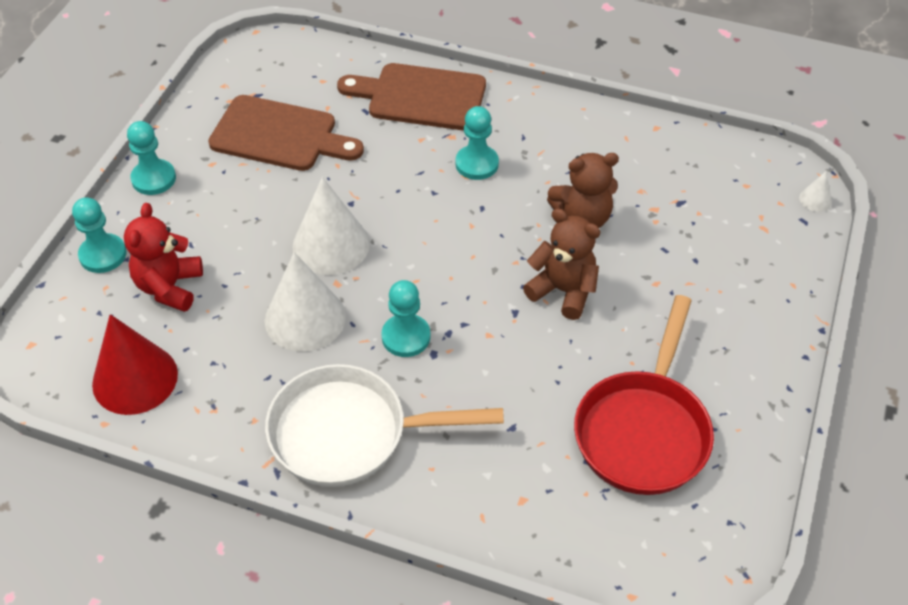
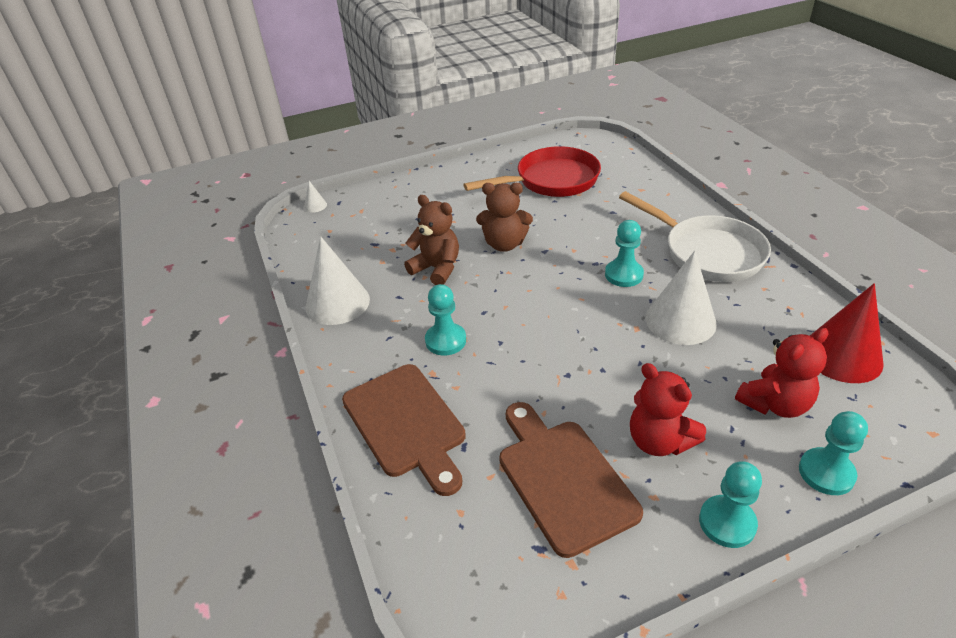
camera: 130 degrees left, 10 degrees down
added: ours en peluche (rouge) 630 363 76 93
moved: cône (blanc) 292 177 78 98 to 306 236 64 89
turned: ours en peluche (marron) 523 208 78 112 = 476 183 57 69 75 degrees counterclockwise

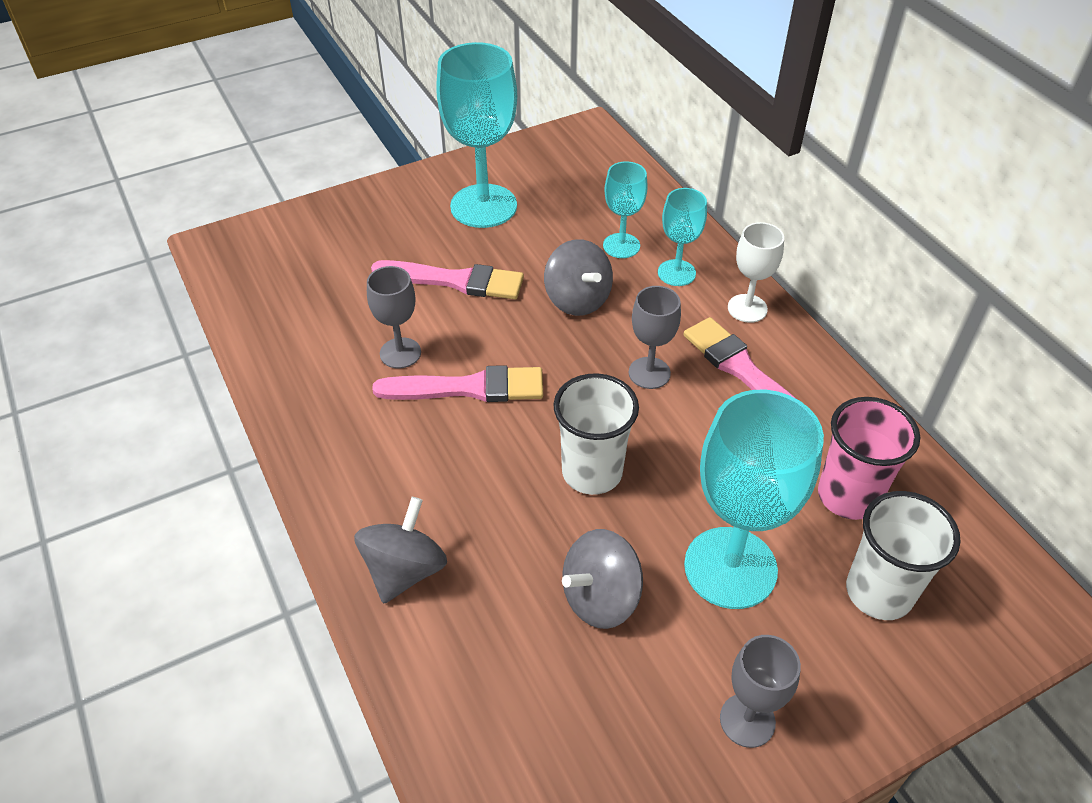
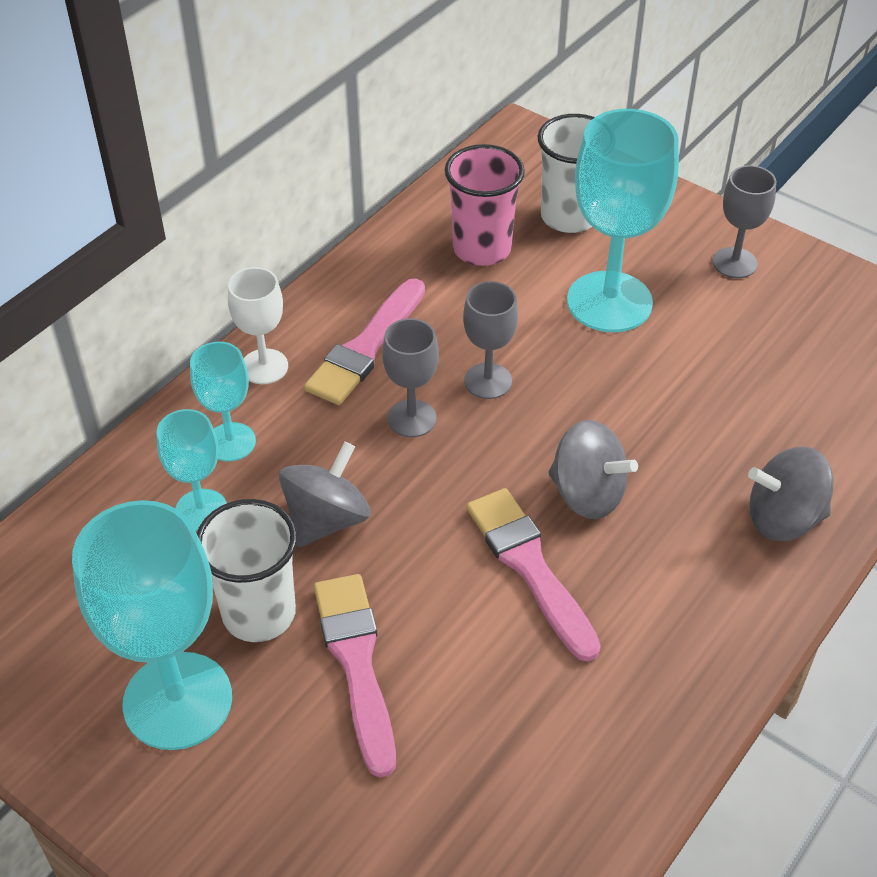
camera: 115 degrees left, 0 degrees up
moved: gobelet (blanc) 554 373 85 122 to 197 499 100 143; verre à pied (gris) 367 266 54 102 to 463 281 55 118; toupie (gris) 562 529 81 100 to 548 420 90 99

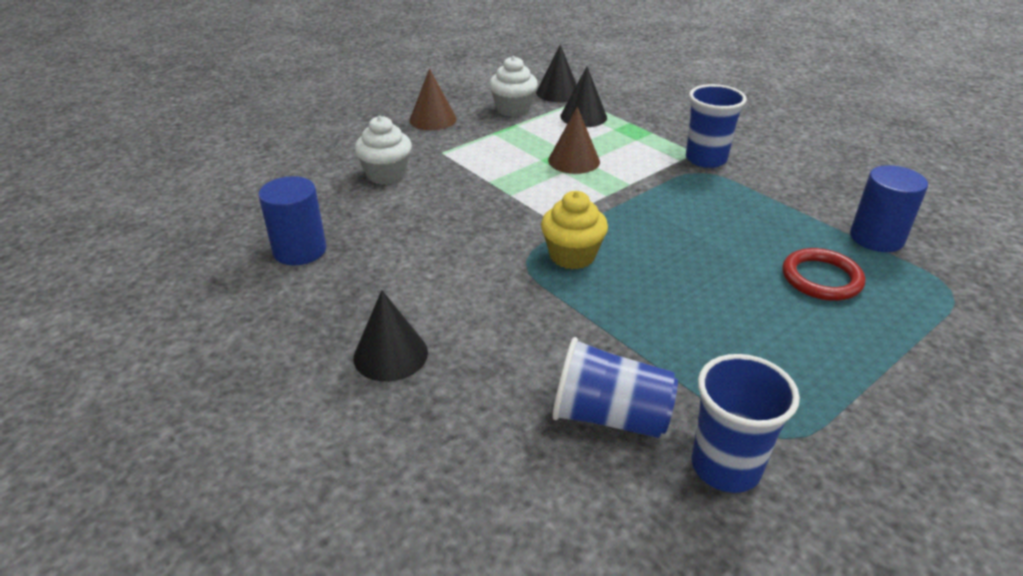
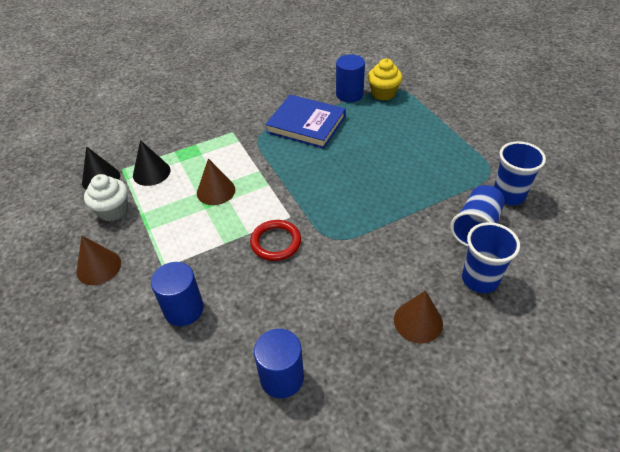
camera: 75 degrees left, 10 degrees up
added: livre (bleu) 265 95 81 54
moved: anneau (rouge) 782 248 83 53 to 250 220 51 41; muffin (jaune) 541 191 67 78 to 368 59 35 41; gobelet (bleu) 686 84 61 84 to 462 222 58 71
replaced: muffin (blanc) 355 116 57 69 to cylindre (bleu) 151 262 53 64
recoloured: cône (noir) 353 290 75 92 to cône (marron) 394 290 49 53

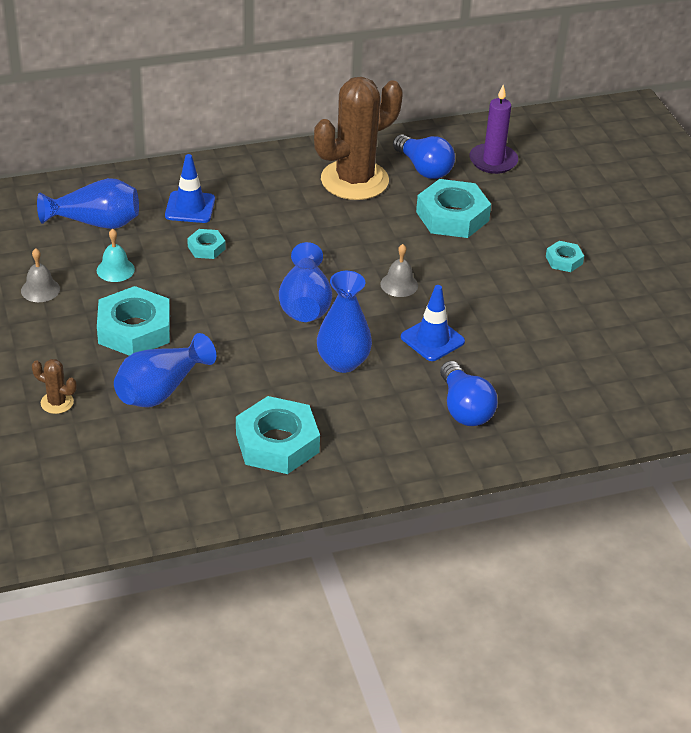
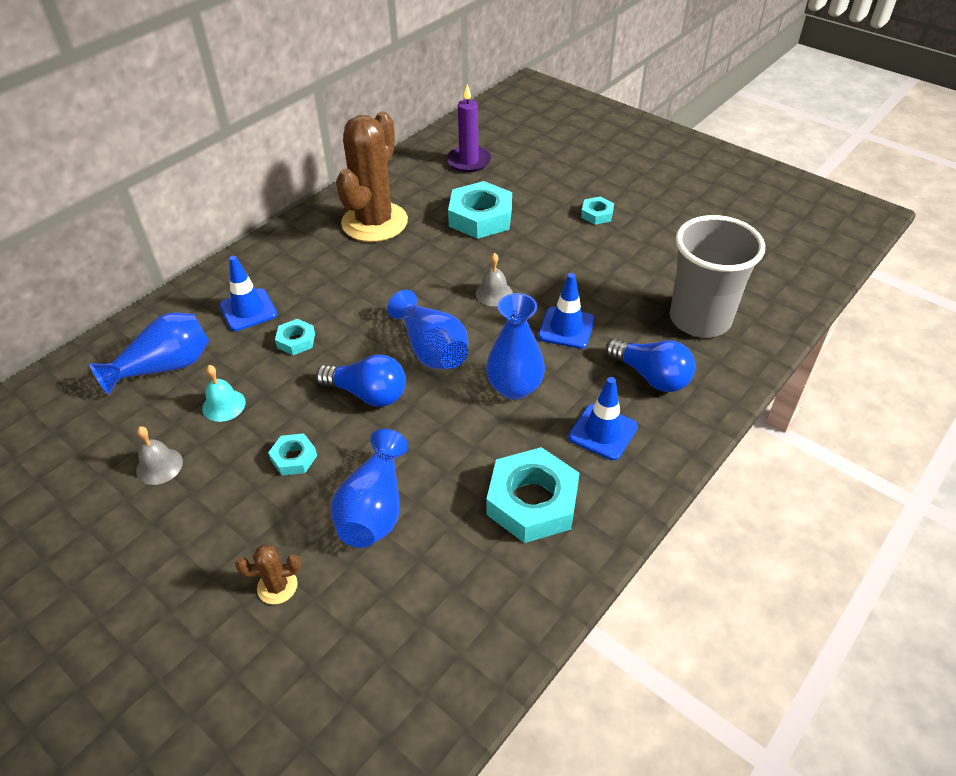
camera: 30 degrees left, 5 degrees up
added: cône de chantier (bleu) 568 377 70 83; gobelet (gris) 670 215 95 123
moved: ampoule (bleu) 393 134 62 45 to 316 354 90 53
resized: écrou (turquoise) 97 286 73 70 = 268 433 49 42 x0.50

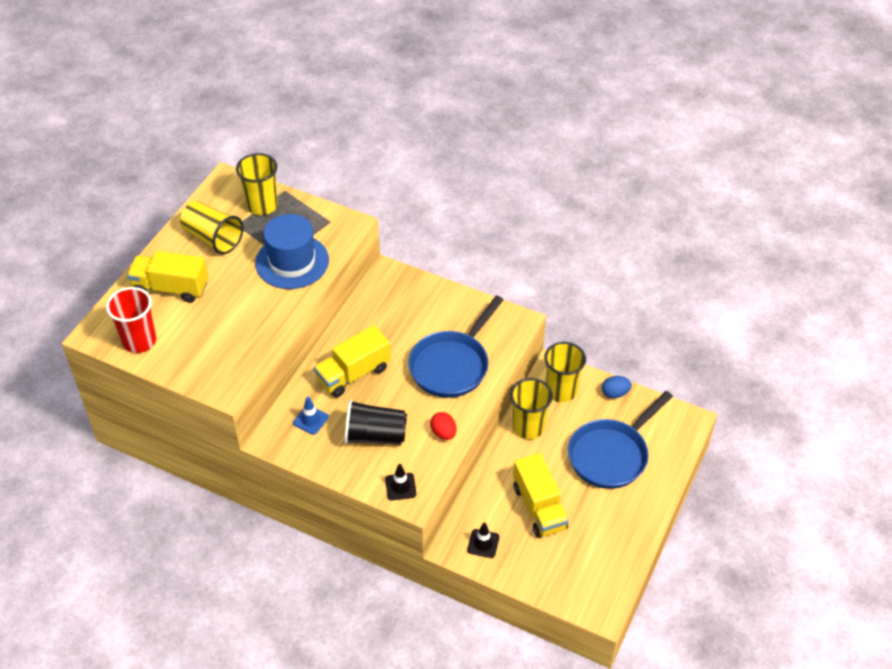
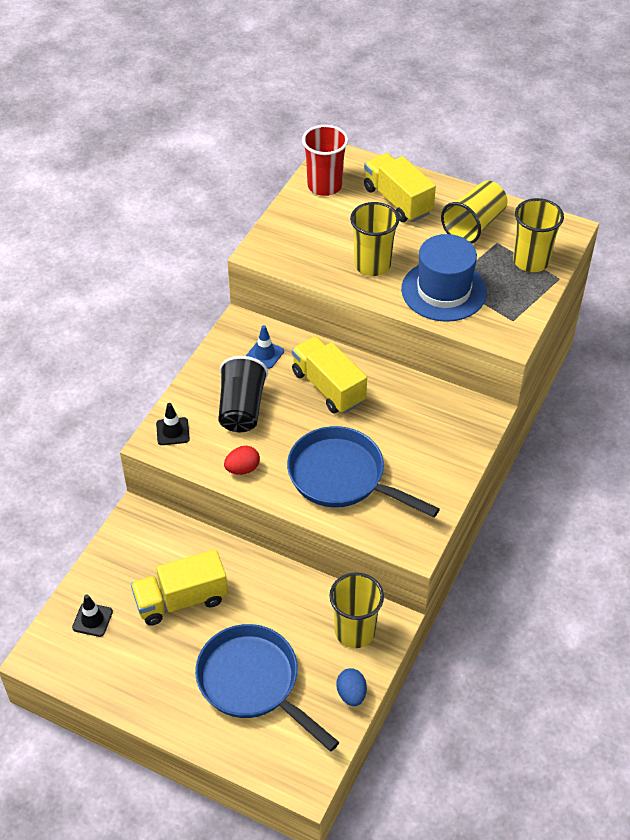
camera: 90 degrees right, 0 degrees up
moved: cône de chantier (noir) 467 522 33 36 to 72 595 41 42; gobelet (jaune) 510 378 43 61 to 350 202 49 74
turned: camion (jaune) 127 251 81 52 = 364 153 72 69 45 degrees counterclockwise

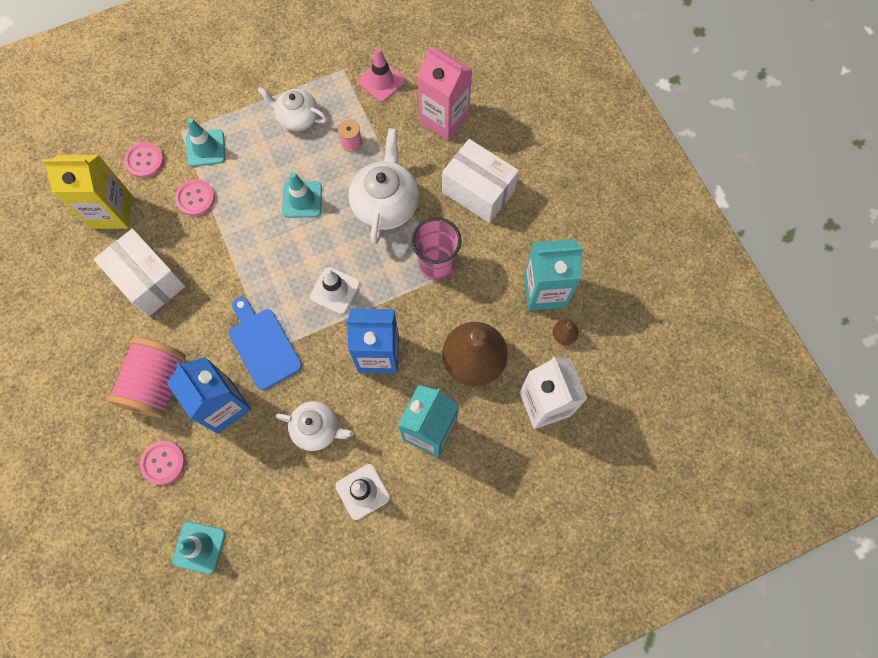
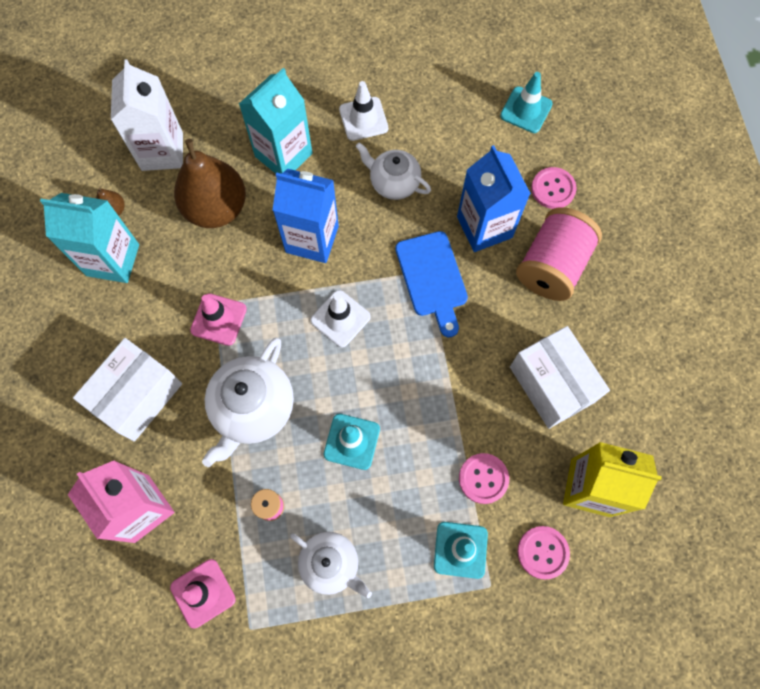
camera: 165 degrees left, 0 degrees up
replaced: gobelet (rose) 411 217 51 64 to cône de chantier (rose) 190 293 57 53
turned: boîte (blanc) 442 139 77 84 = 73 338 109 104 75 degrees clockwise

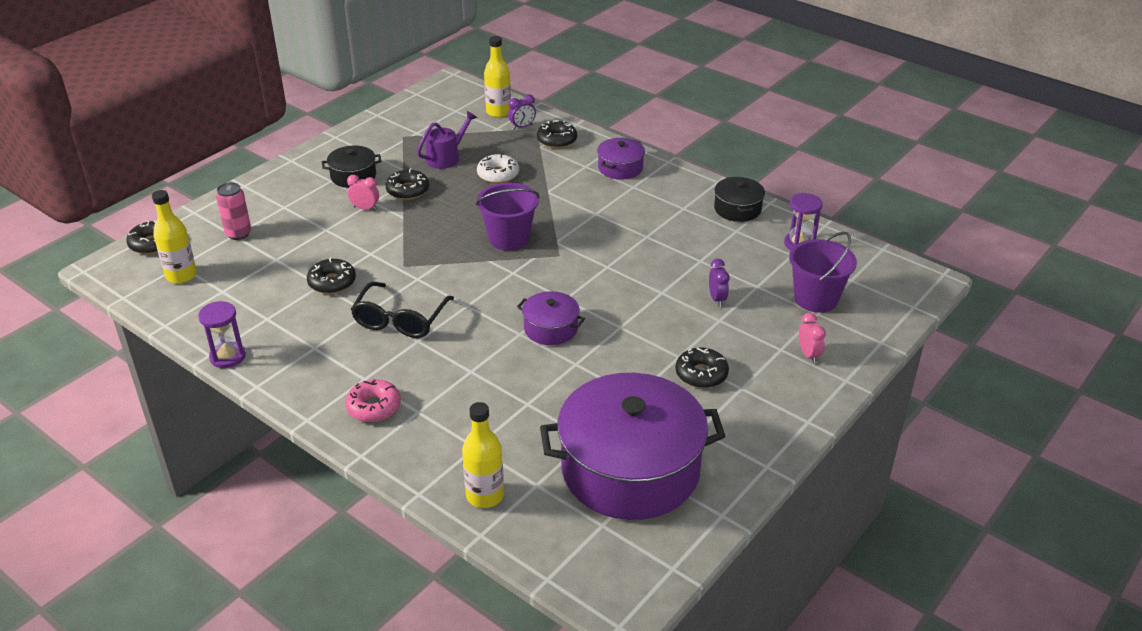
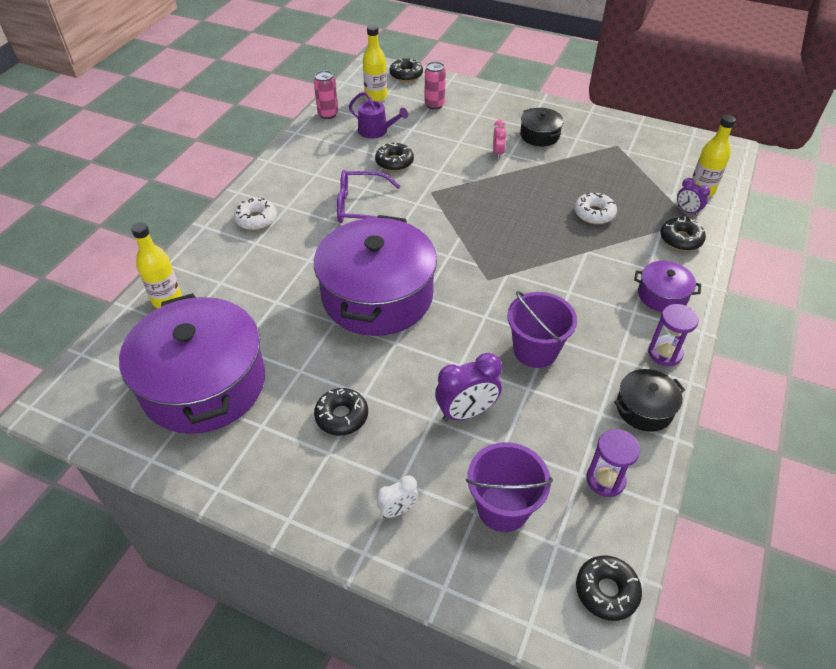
camera: 75 degrees right, 10 degrees up
added: canette (rose) 314 71 24 48
moved: arrosoir (violet) 417 111 60 58 to 349 92 59 47; seau (violet) 476 183 63 68 to 507 291 70 77; beignet (noir) 386 169 43 31 to 576 555 66 66; sablier (violet) 198 301 48 67 to 648 304 51 62
recoloured: beignet (rose) 345 379 56 43 to beignet (blanc) 234 198 43 32; lunettes (noir) 351 282 103 56 to lunettes (violet) 337 170 64 53; réveil (rose) 799 313 27 50 to réveil (blanc) 377 475 42 43
resized: marmite (violet) 517 291 68 54 = 314 215 123 121 x2.24; réveil (violet) 709 259 21 48 = 435 353 67 68 x1.73

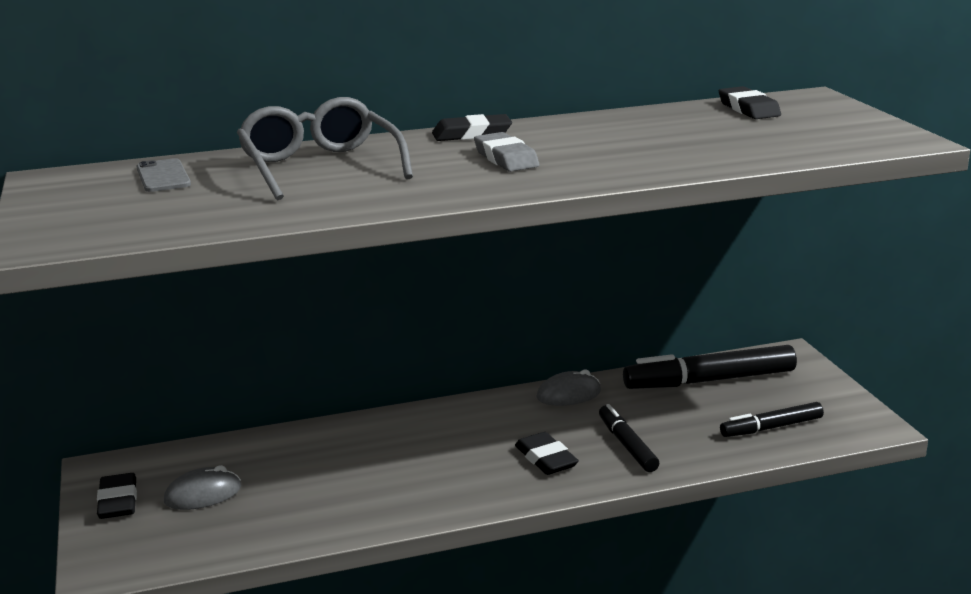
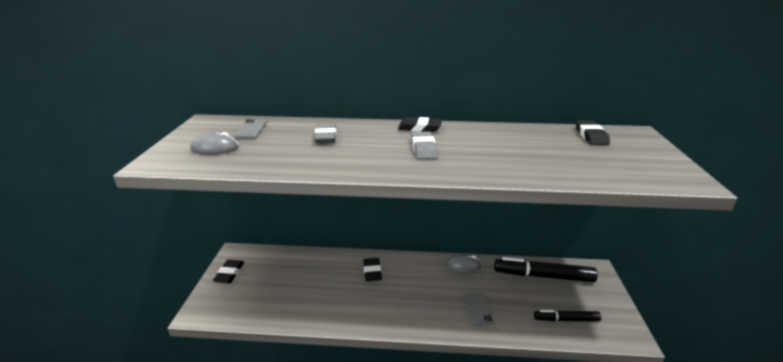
camera: 20 degrees right, 5 degrees up
moved: souris (gris) 164 465 77 45 to 190 132 49 23; gomme (noir) 515 432 64 43 to 363 258 19 23
replaced: lunettes (gris) 237 97 176 103 to gomme (gris) 314 123 22 20; feutre (noir) 599 404 60 68 to téléphone (gris) 465 293 29 32

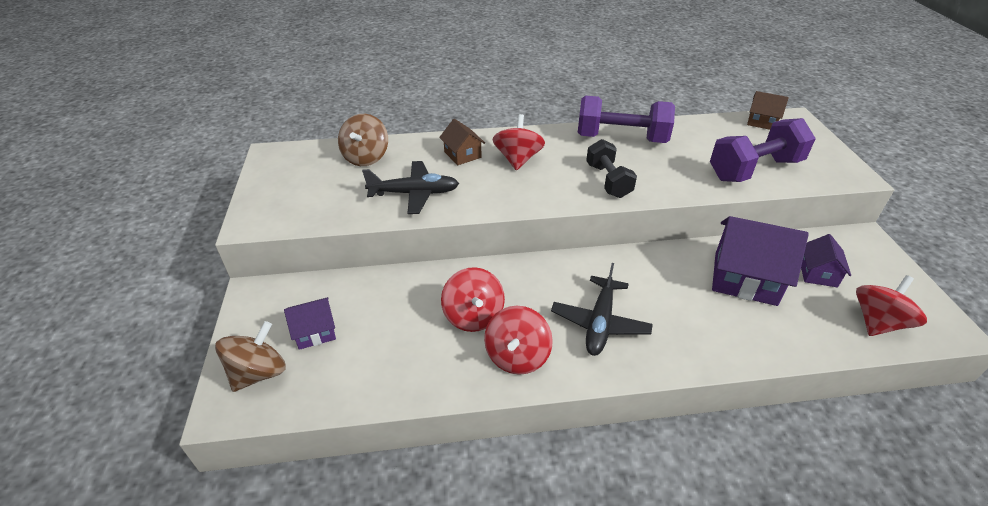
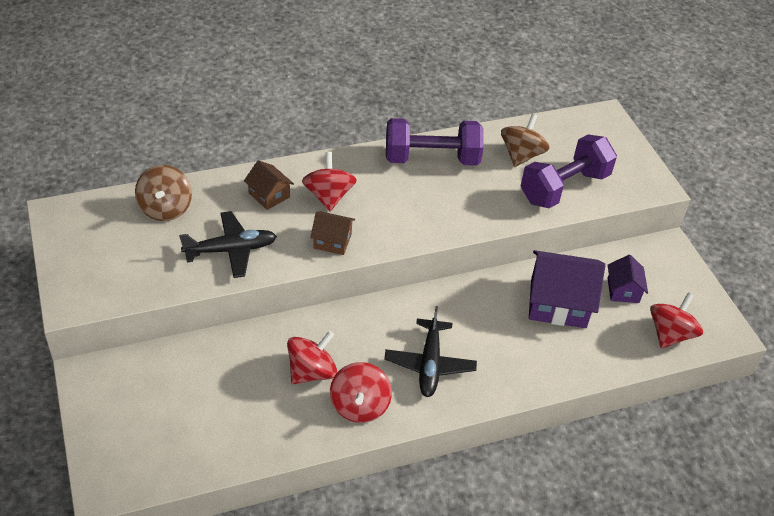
camera: 15 degrees left, 5 degrees up
removed: maison (violet) 284 297 52 53; haltère (noir) 586 139 51 59
moved: maison (marron) 747 91 42 39 to 310 212 45 43; toupie (marron) 215 321 71 71 to 501 114 49 53
turned: toupie (rouge) 441 267 64 65 = 287 331 50 53 105 degrees counterclockwise

